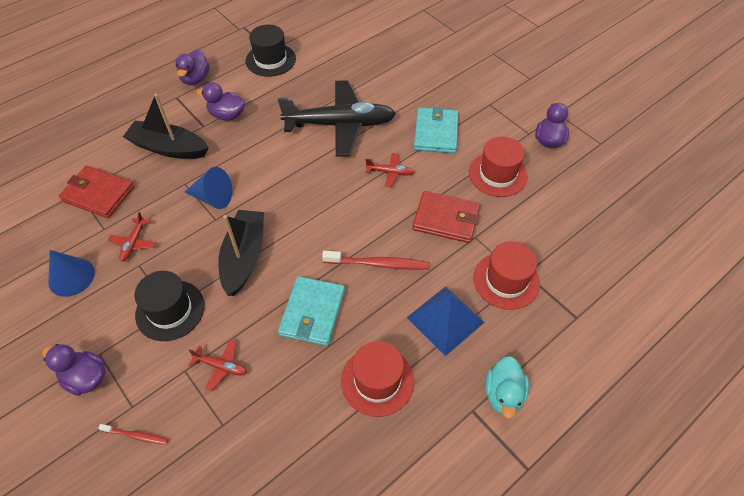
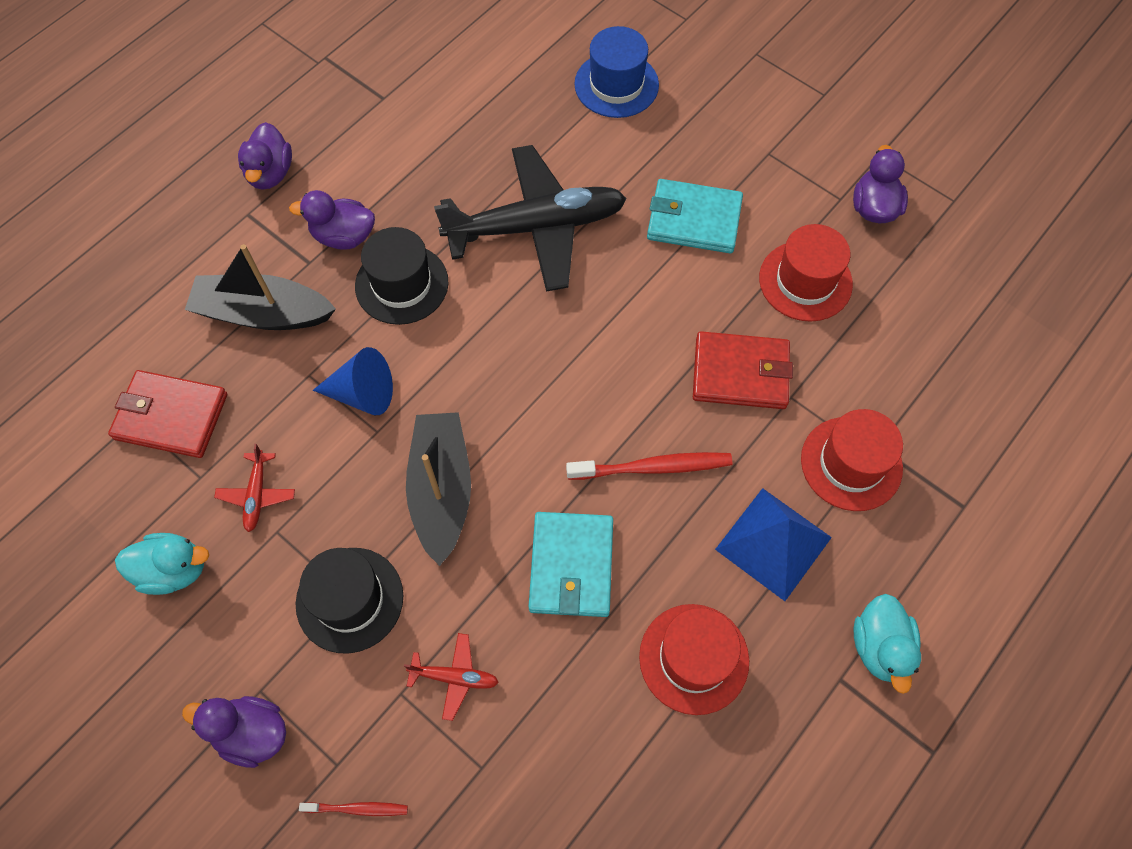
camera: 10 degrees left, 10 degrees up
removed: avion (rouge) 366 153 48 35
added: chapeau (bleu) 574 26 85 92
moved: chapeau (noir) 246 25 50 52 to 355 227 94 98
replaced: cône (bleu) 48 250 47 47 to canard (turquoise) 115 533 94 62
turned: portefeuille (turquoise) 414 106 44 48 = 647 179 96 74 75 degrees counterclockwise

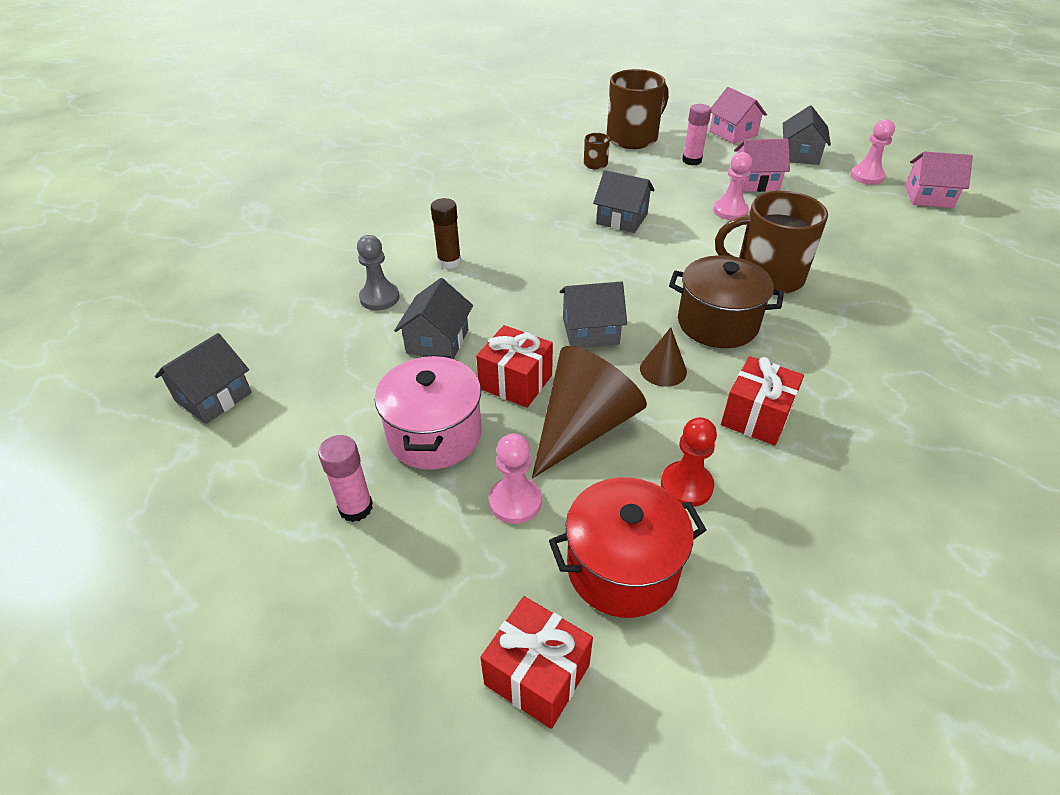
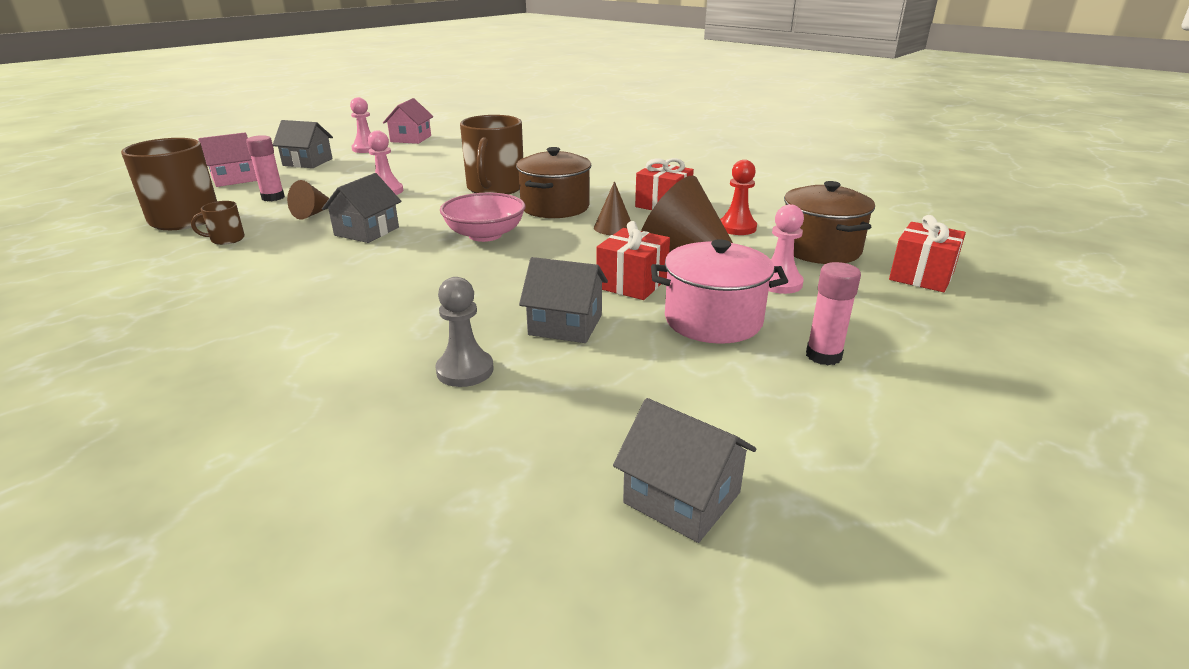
camera: 90 degrees left, 15 degrees down
removed: bâton de colle (marron) 431 198 30 71; maison (gris) 559 281 68 67; maison (rose) 734 139 56 53
added: cône (marron) 287 180 42 40; bol (rose) 440 193 85 49
recoloured: marmite (rouge) 549 477 157 141 to marmite (marron) 784 181 91 83

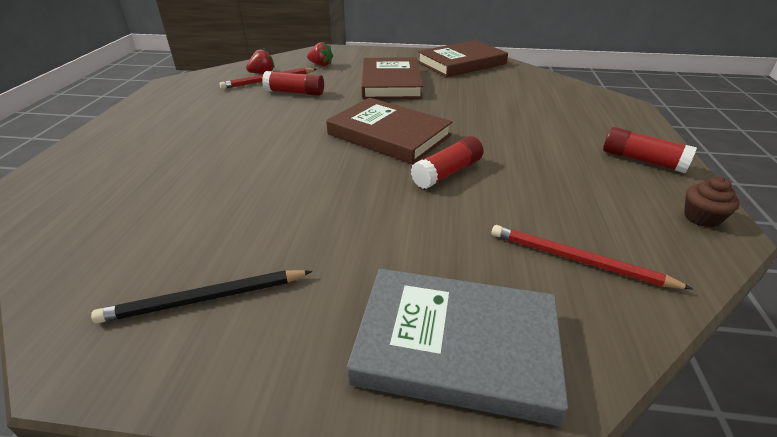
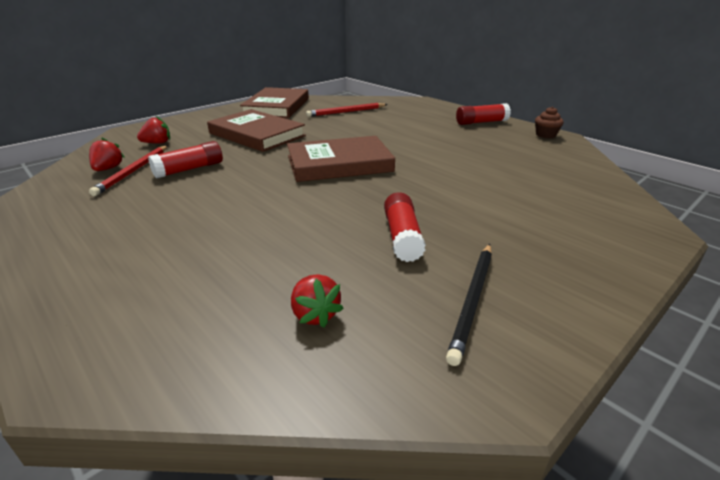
camera: 50 degrees left, 5 degrees down
removed: livre (gris) 347 269 221 157
added: fraise (rouge) 291 274 53 54
moved: crayon (rouge) 492 225 201 64 to 306 103 82 14; bâton de colle (rouge) 411 136 73 53 to 384 192 42 70

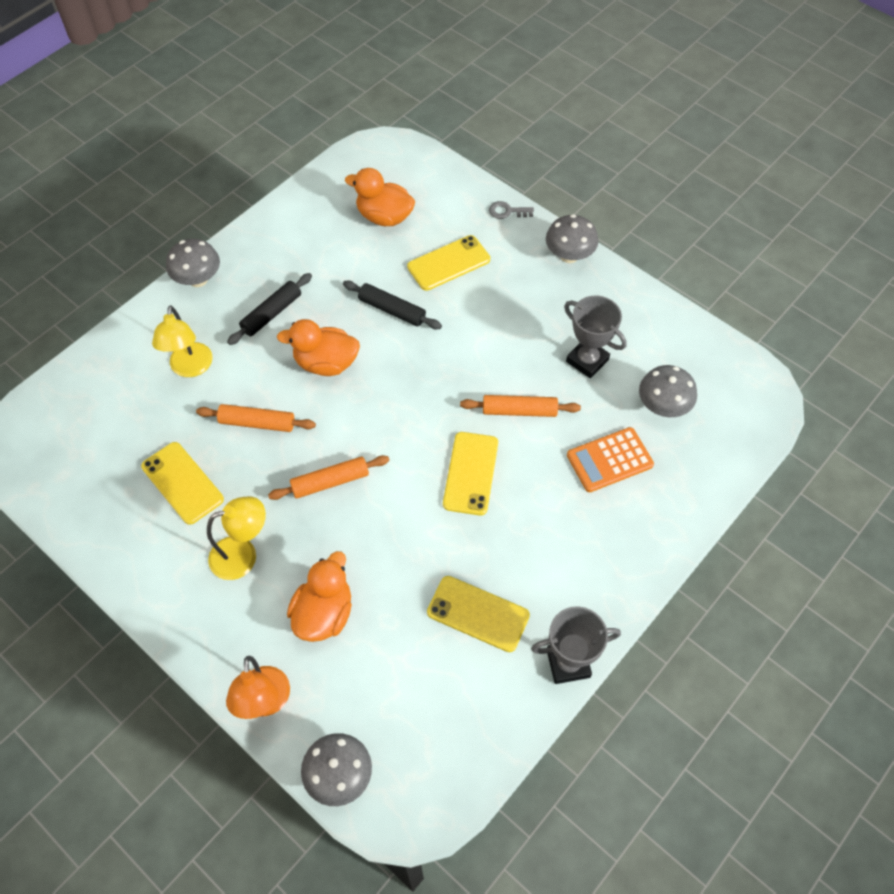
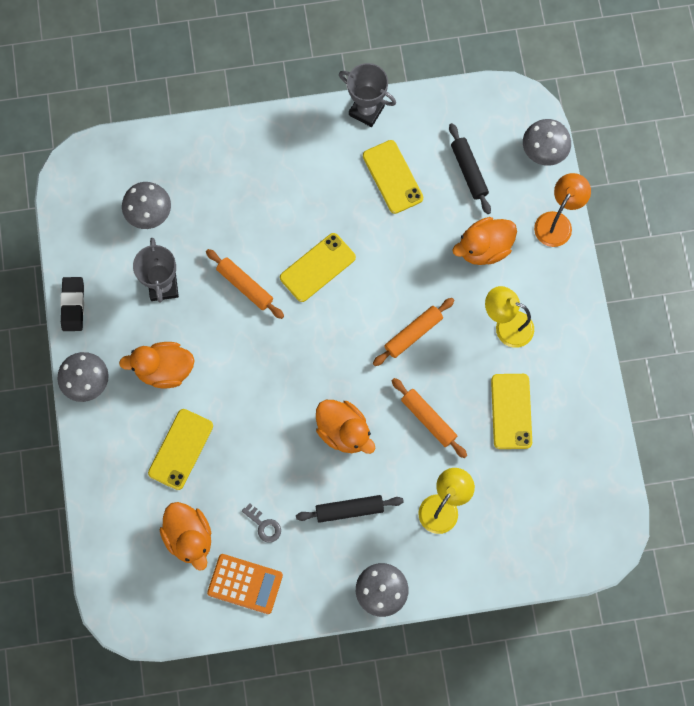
camera: 140 degrees left, 15 degrees up
added: gomme (noir) 60 277 24 54; canard (orange) 119 342 76 46
moved: calculatrice (orange) 567 427 87 65 to 207 554 76 60; clé (gris) 489 201 45 18 to 242 503 39 40; rouleau à pâtisserie (noir) 343 281 99 48 to 449 123 42 91
turned: téléphone (jaune) 407 235 83 56 = 148 409 65 81 75 degrees counterclockwise; rouleau à pâtisserie (orange) 268 455 122 45 = 373 298 82 68 60 degrees counterclockwise

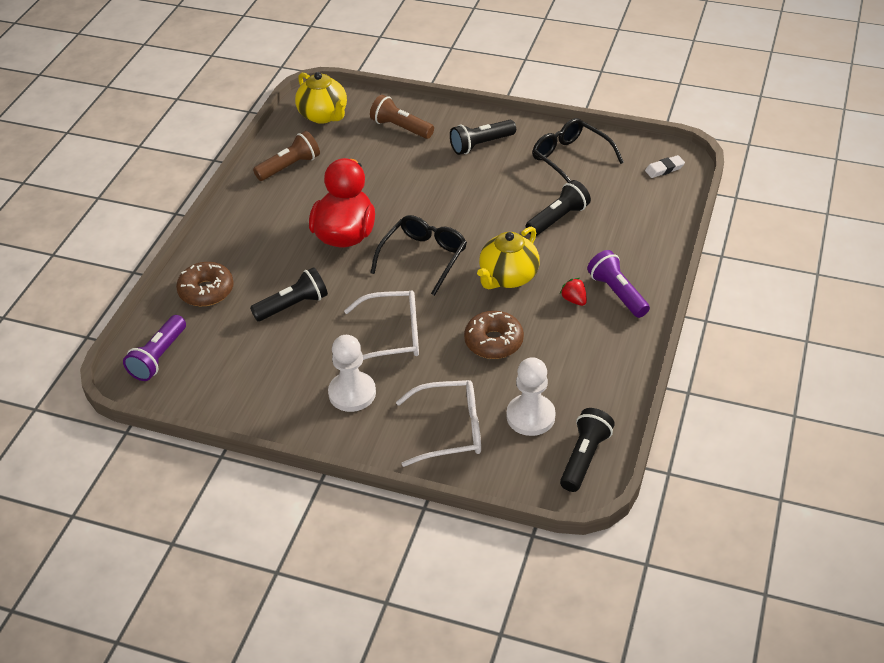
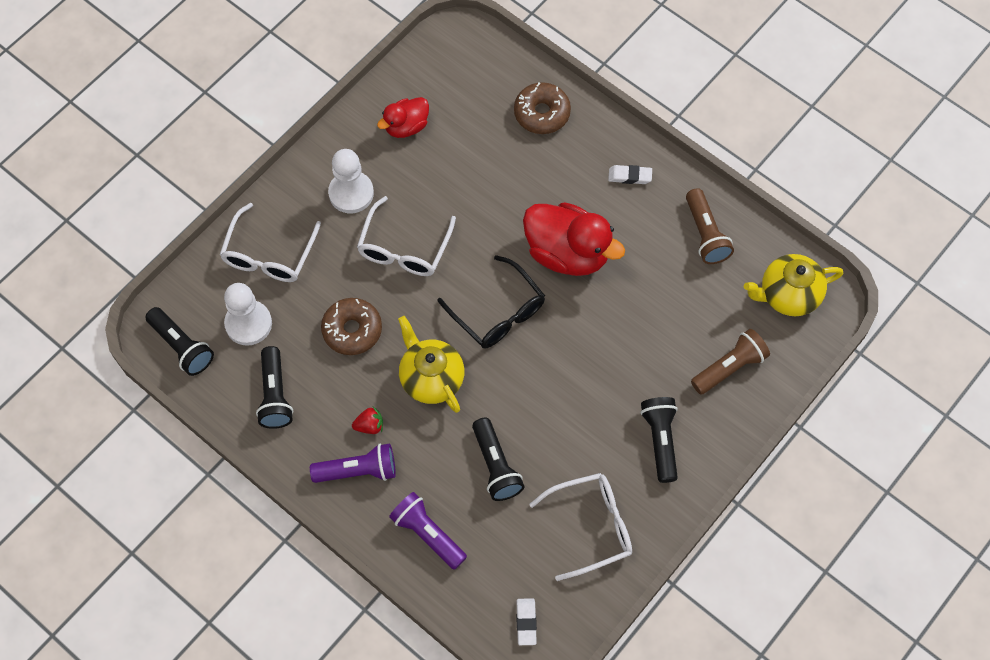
camera: 110 degrees right, 20 degrees up
added: canard (rouge) 377 97 52 41; gomme (blanc) 608 165 44 19
moved: lampe de poche (noir) 250 267 78 55 to 256 346 37 83; lampe de poche (violet) 123 315 63 66 to 389 492 78 78
recoloured: lunettes (noir) 532 118 92 65 to lunettes (blanc) 529 473 103 108

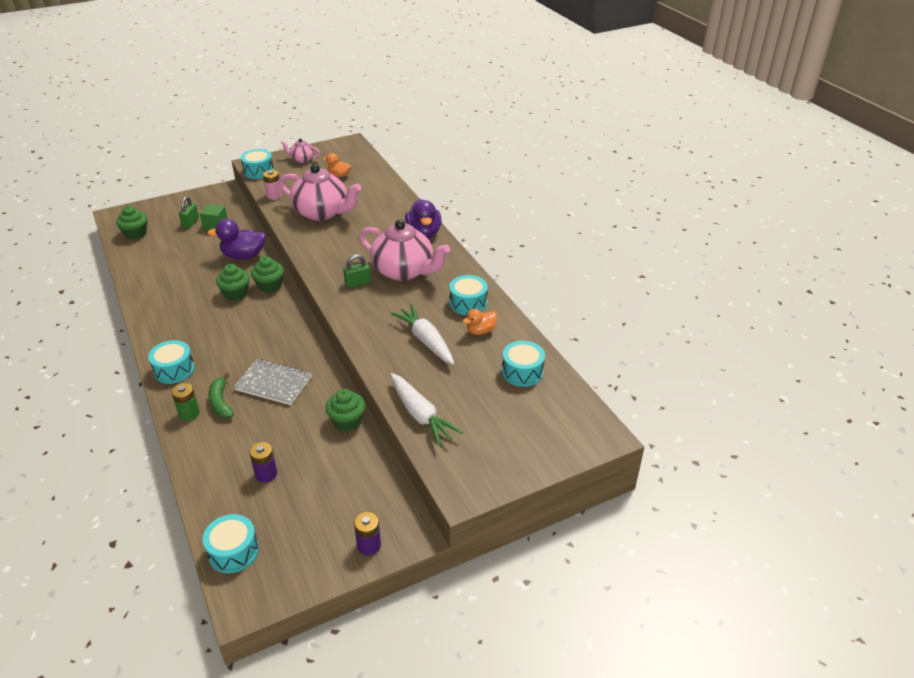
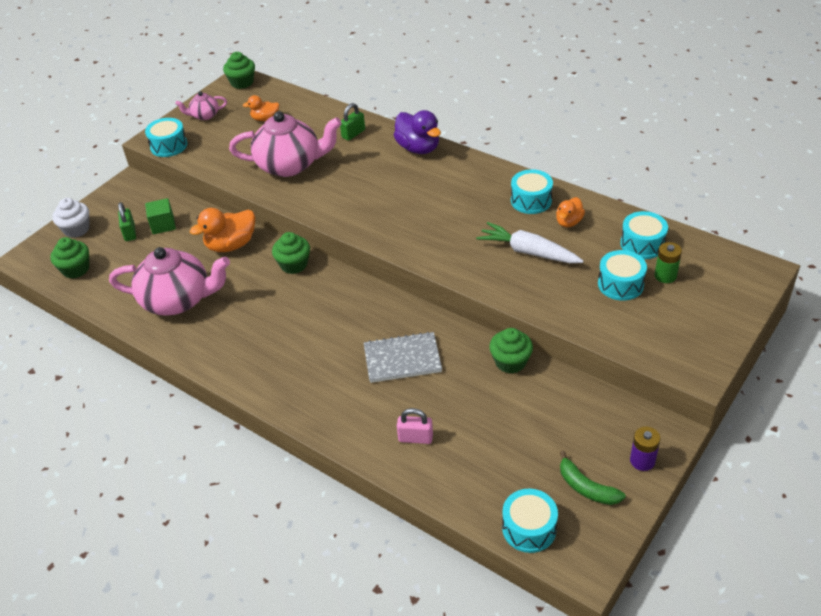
camera: 25 degrees left, 5 degrees up
removed: pile (violet) 249 442 28 40; pile (rose) 263 170 19 30; carotte (blanc) 390 373 73 73
added: muffin (blanc) 52 198 37 40; cadenas (rose) 397 408 36 36
moved: théière (rose) 359 220 91 61 to 109 247 121 69; muffin (vert) 216 264 34 37 to 223 52 32 37; cadenas (vert) 343 254 28 34 to 340 103 25 38; banane (vert) 208 373 26 45 to 560 451 66 54; tambour (turquoise) 148 340 47 44 to 598 250 49 51; pile (vert) 172 383 28 38 to 654 242 28 41
recoloured: canard (violet) 207 219 59 41 to canard (orange) 190 208 65 44

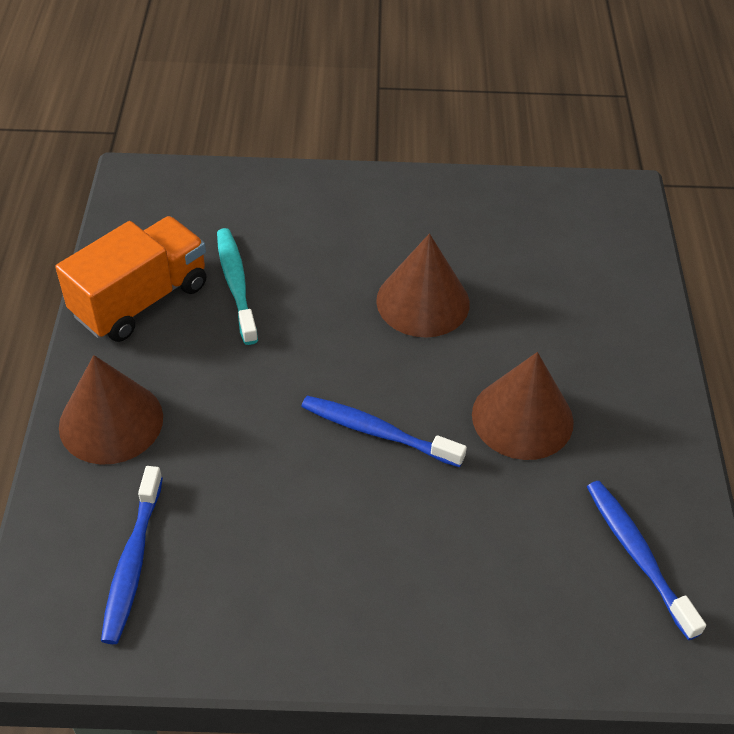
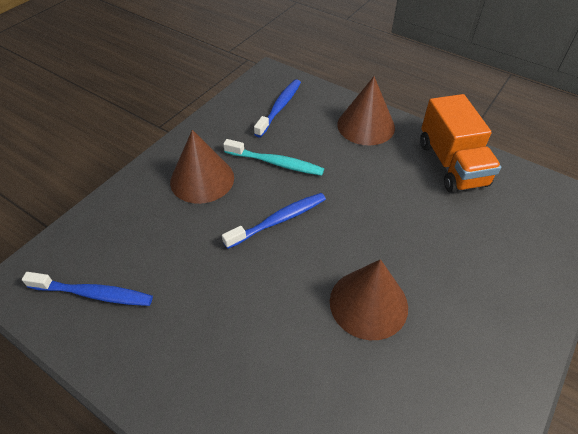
camera: 125 degrees right, 0 degrees up
moved: cône (marron) 472 352 102 108 to 170 130 64 74; brosse à dents (turquoise) 217 228 41 117 to 223 139 101 37
turned: brosse à dents (bleu) 101 466 62 178 = 254 79 47 58 75 degrees clockwise

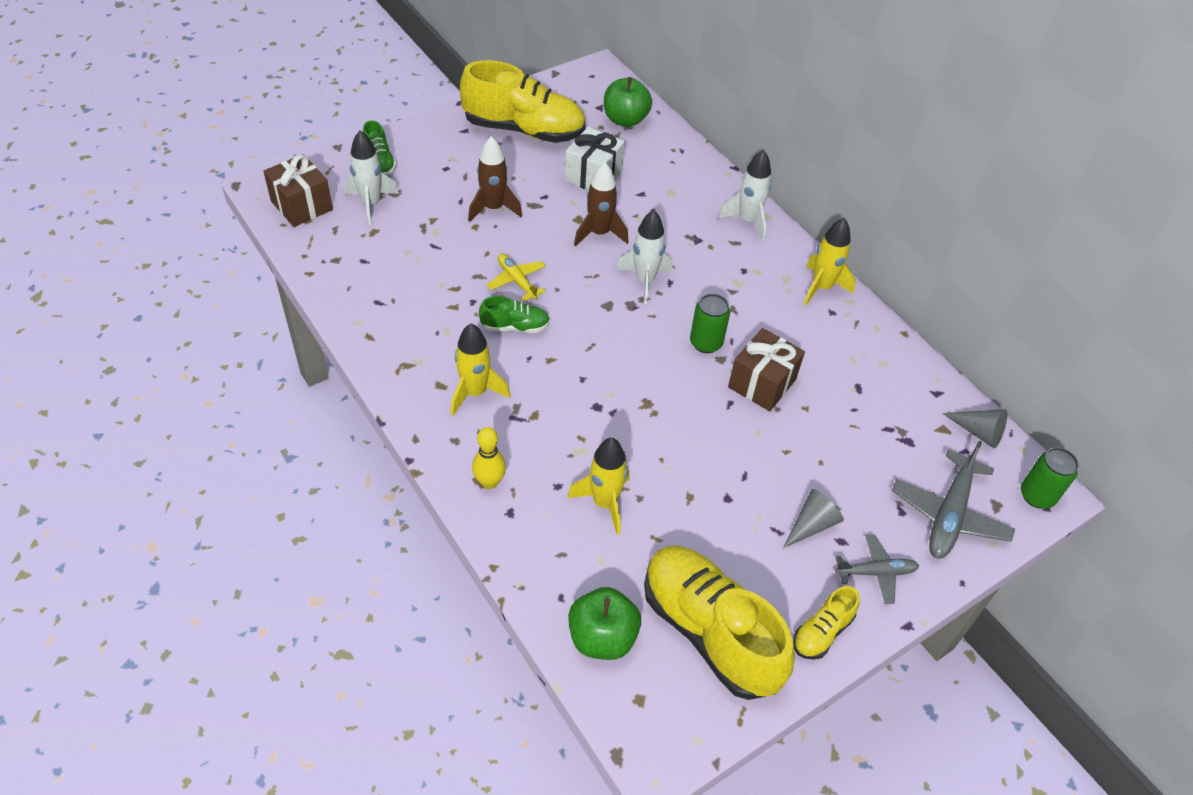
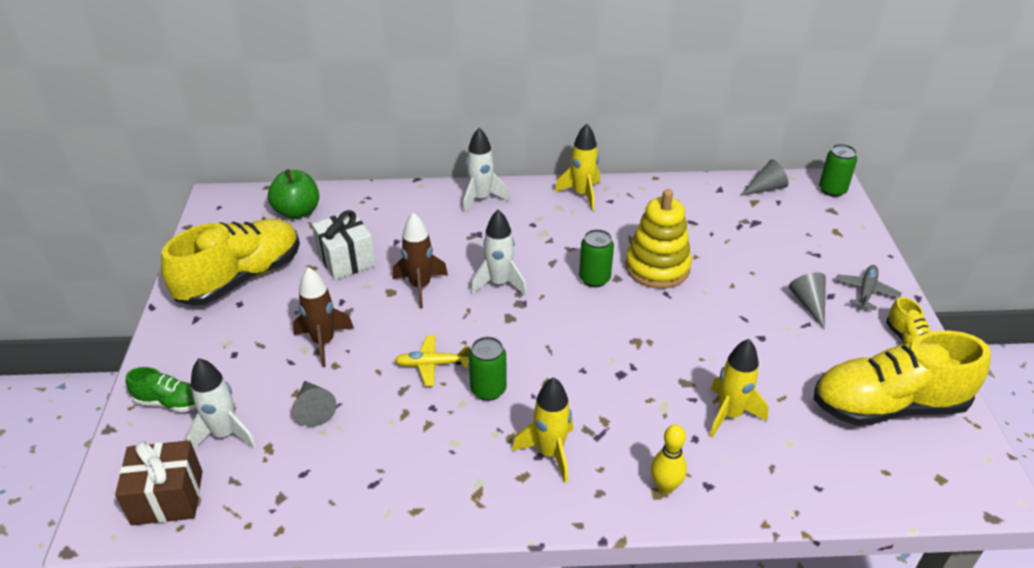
camera: 55 degrees left, 10 degrees down
removed: pomme (vert) 568 587 73 73; avion (gris) 892 441 123 118
added: cône (gris) 294 381 43 46
replaced: chaussure (vert) 479 296 71 37 to canette (vert) 469 337 38 64; cadeau (marron) 728 328 77 83 to jouet à empiler (jaune) 625 189 67 100

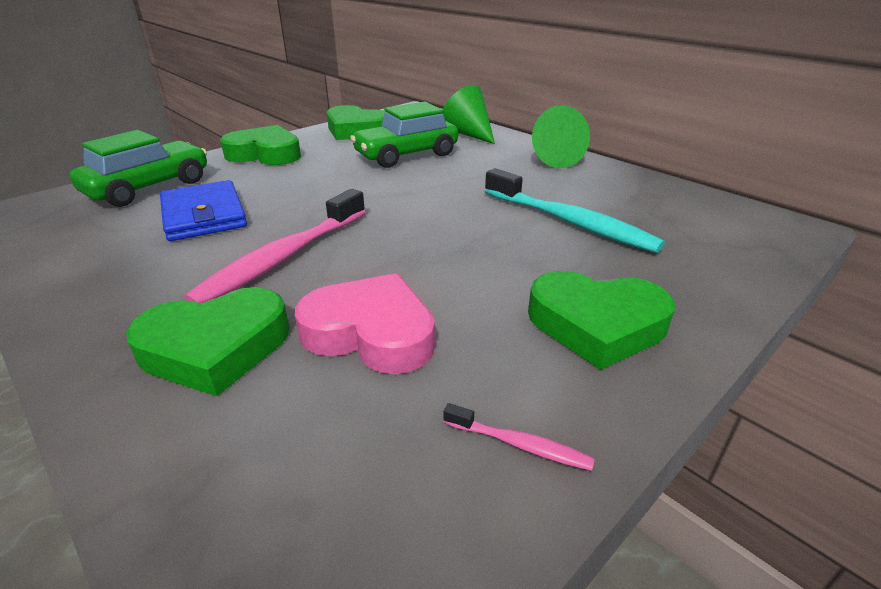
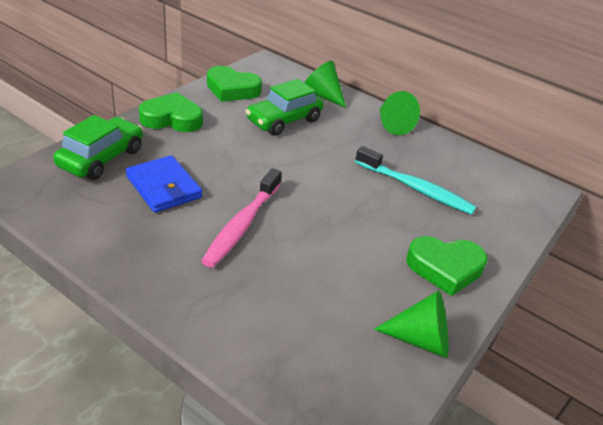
camera: 15 degrees left, 5 degrees up
removed: cœur (vert) 126 287 163 109; cœur (rose) 295 273 140 101
replaced: brosse à dents (rose) 444 403 151 68 to cône (vert) 374 290 75 68

